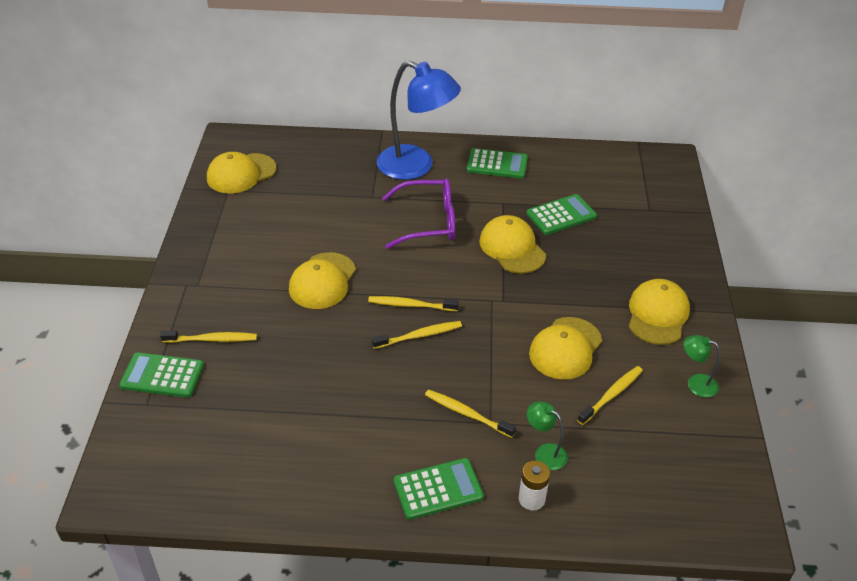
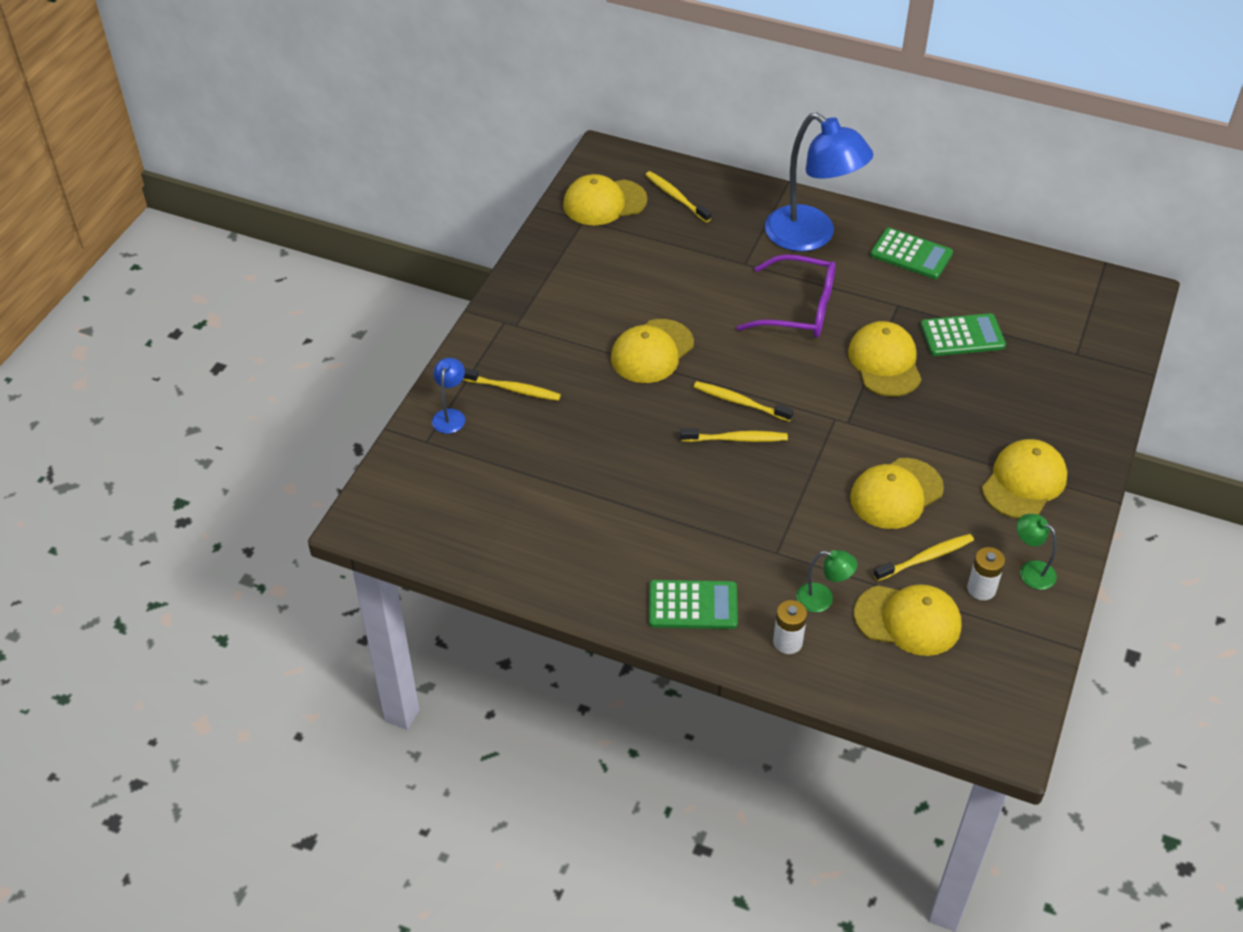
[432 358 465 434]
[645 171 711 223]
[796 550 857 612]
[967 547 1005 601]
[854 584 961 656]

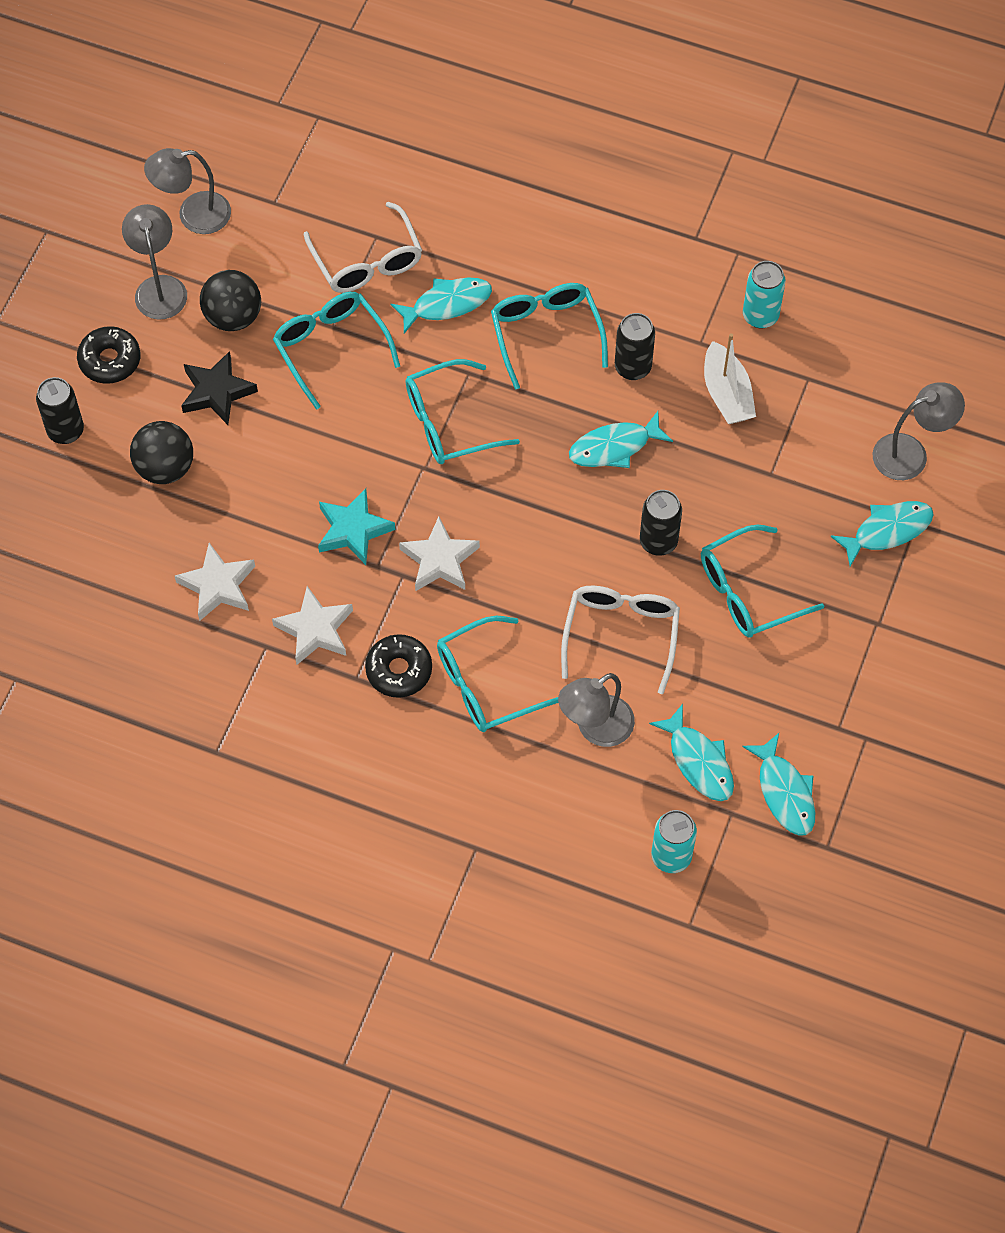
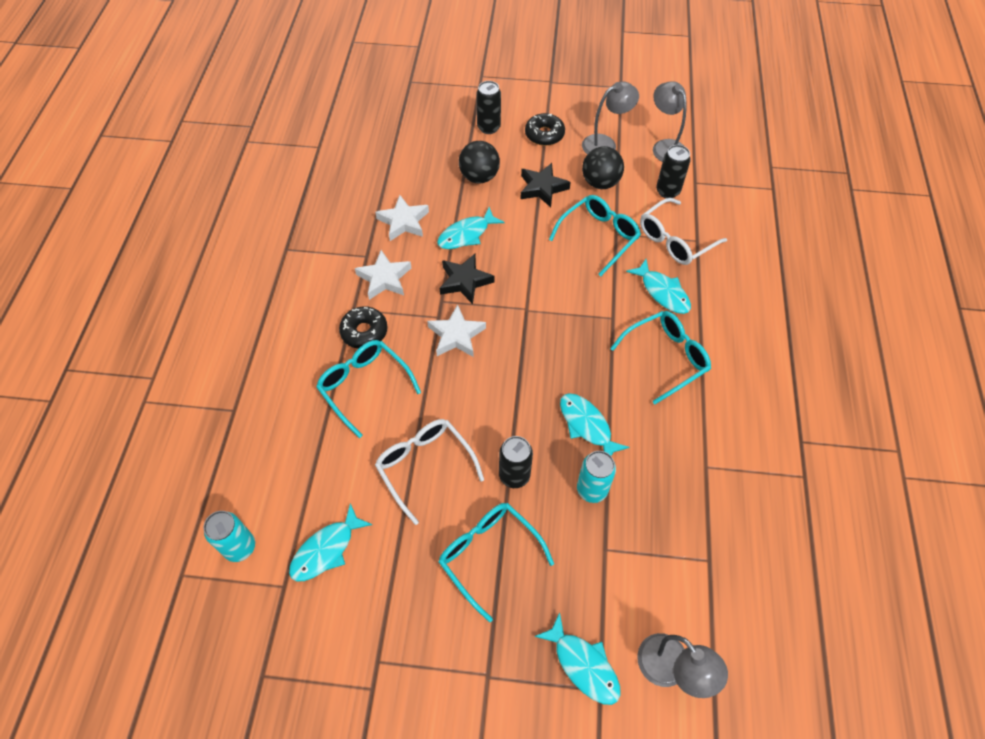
[577 451 616 503]
[656 145 691 198]
[704 333 756 424] (first image)
[406 359 520 464] (first image)
[440 254 494 304]
[375 419 484 525]
[558 673 635 747] (first image)
[437 207 504 249]

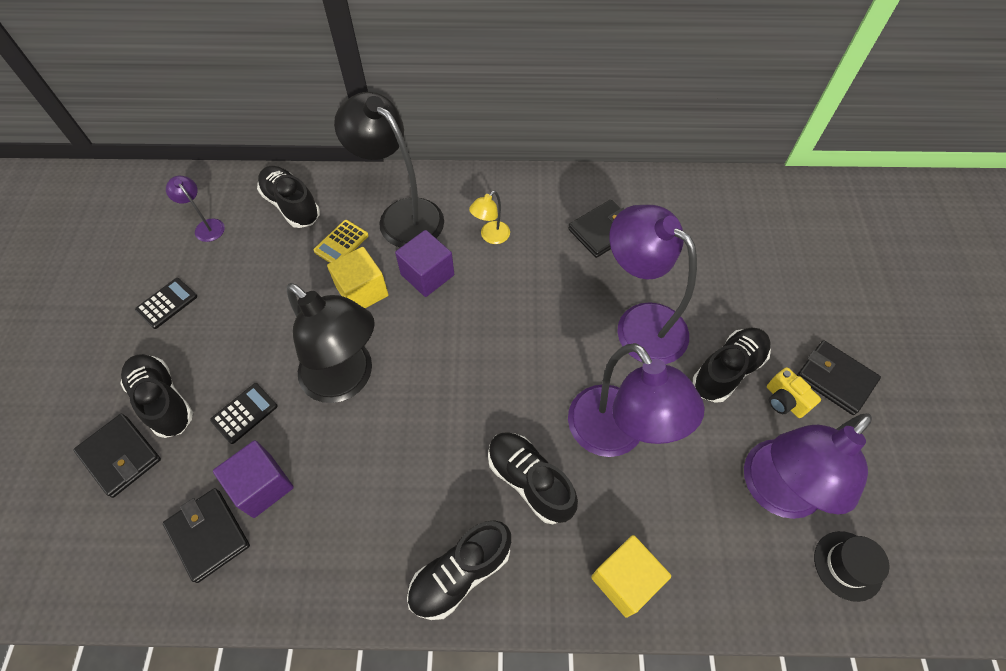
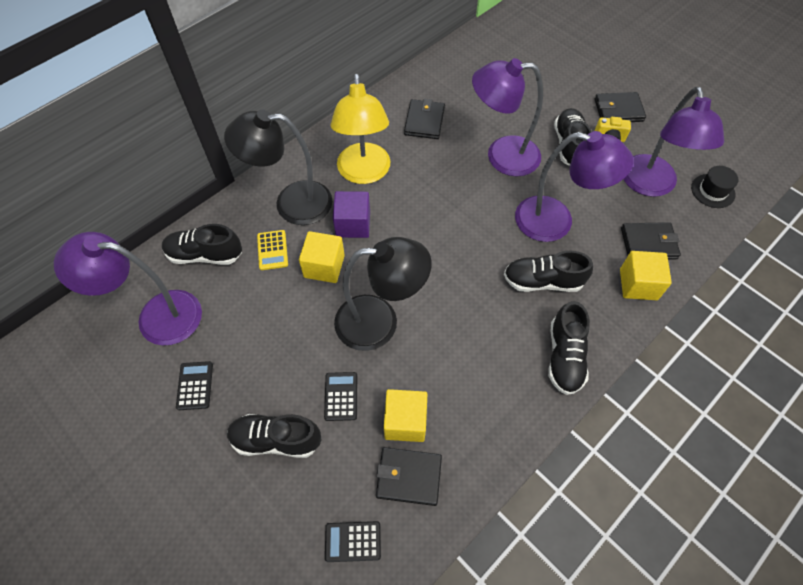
[54 232 202 345]
[330 73 390 184]
[621 222 681 260]
[384 389 427 442]
[325 521 381 562]

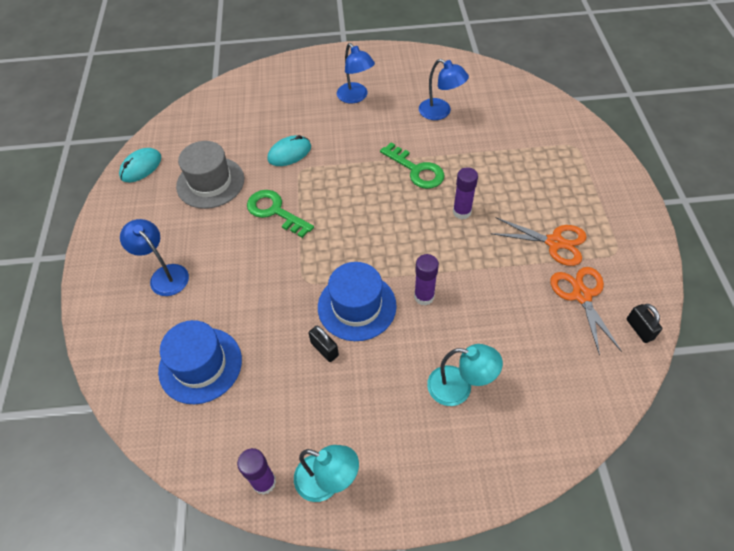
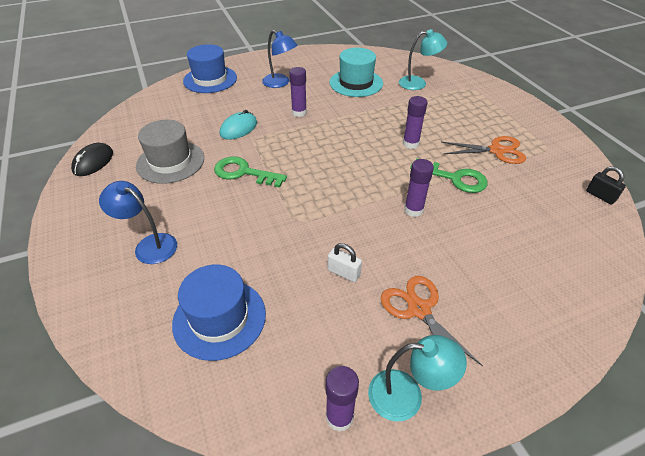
[329 48 383 97]
[410 158 488 193]
[71 143 113 176]
[183 44 237 93]
[381 276 483 366]
[328 243 362 282]
[399 29 447 90]
[289 67 307 117]

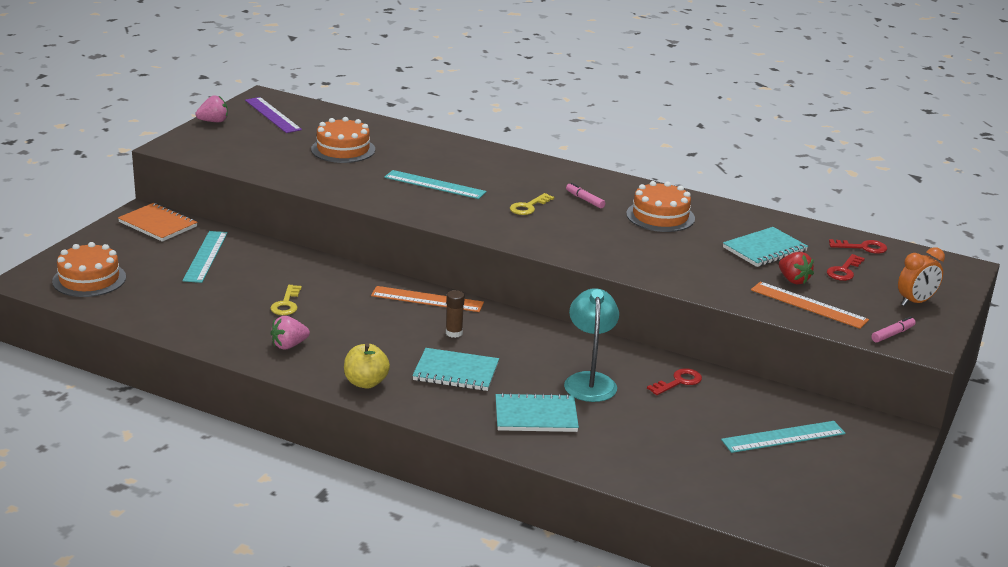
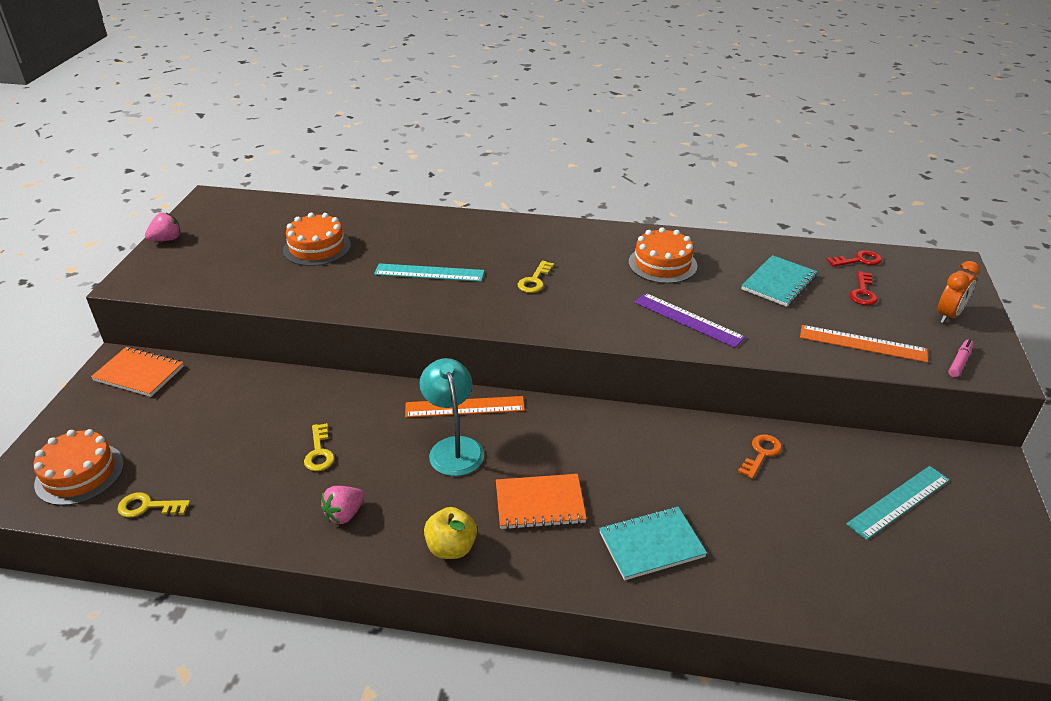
[634 293 746 348]
[566 183 605 208] (first image)
[182 231 228 283] (first image)
[779 252 814 284] (first image)
[420 358 484 476]
[446 290 465 338] (first image)
[496 474 587 530]
[738 434 782 479]
[117 492 190 518]

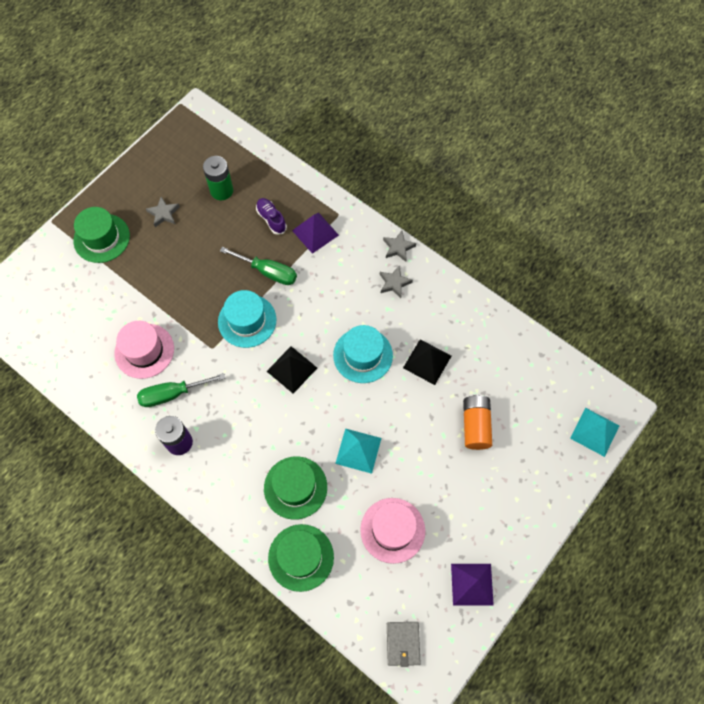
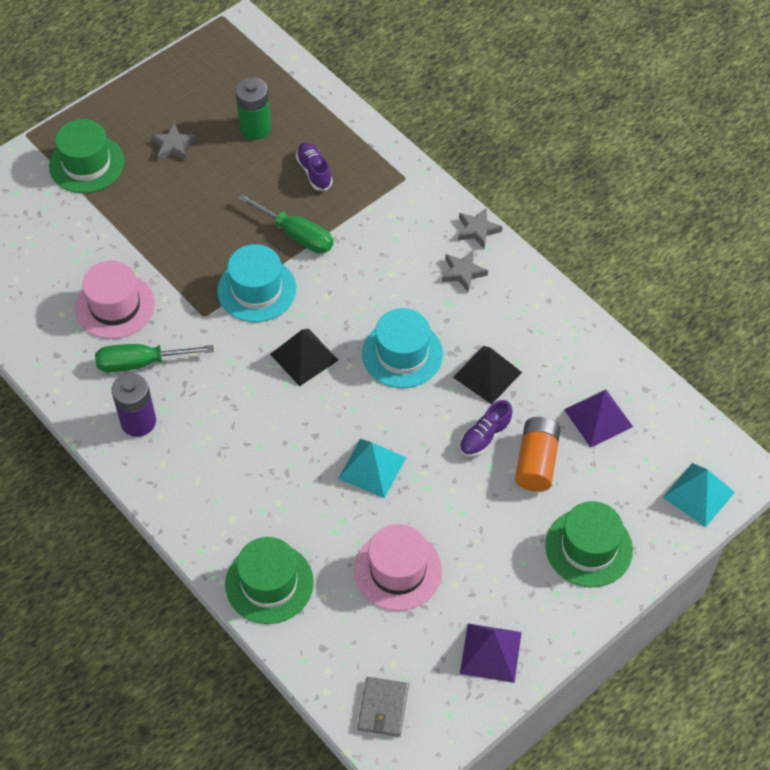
[564 389 633 447]
[545 501 633 587]
[460 400 513 457]

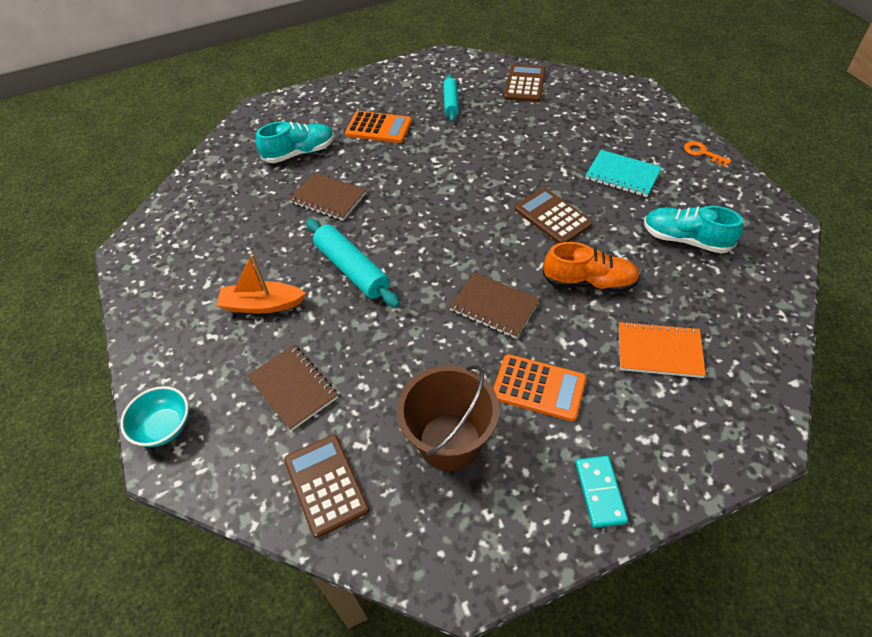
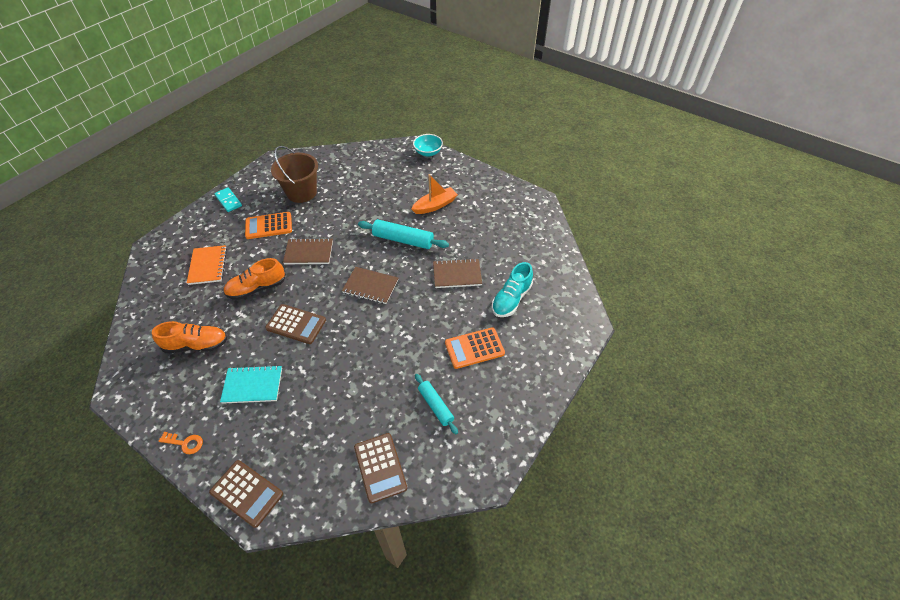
[152 321 227 353]
[187 245 227 285]
[342 267 398 304]
[209 460 283 528]

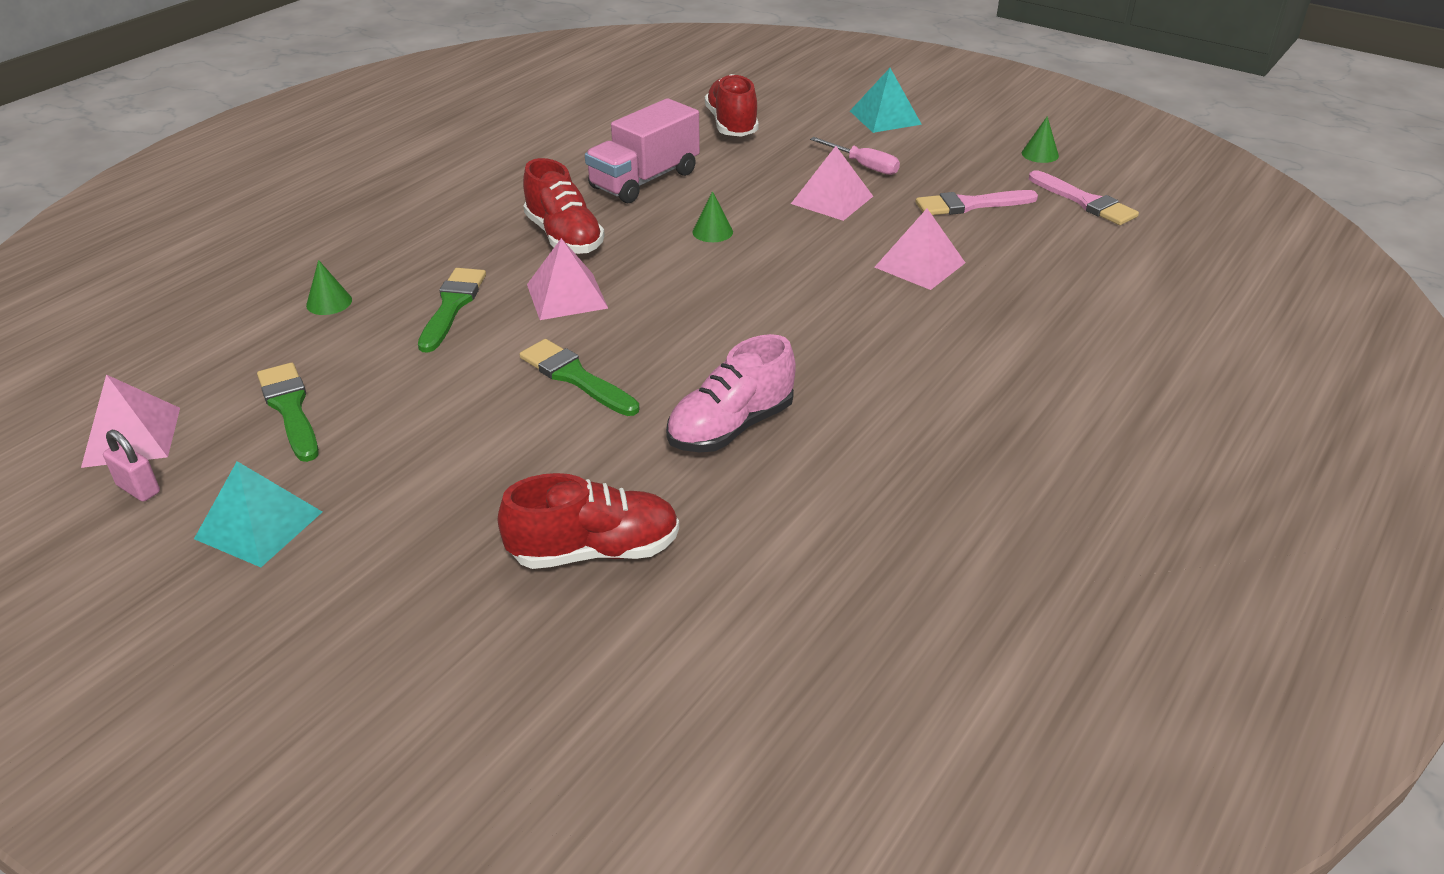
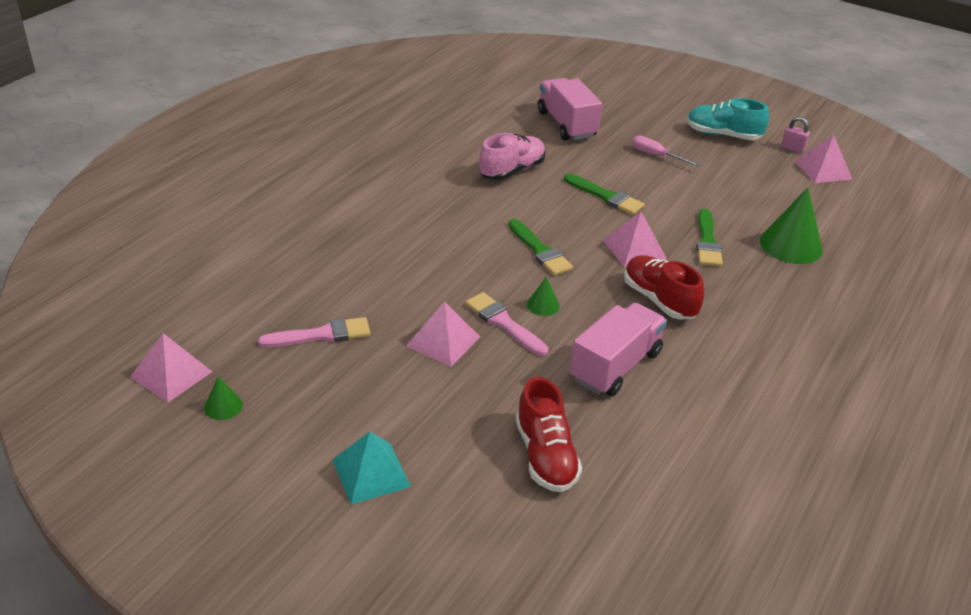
[632 136 701 167]
[465 292 548 356]
[130 333 213 402]
[760 187 823 264]
[508 219 573 276]
[687 98 769 140]
[538 78 602 140]

